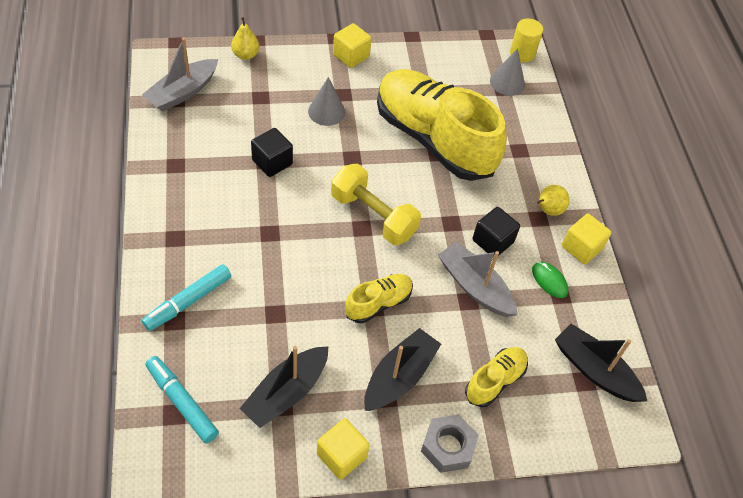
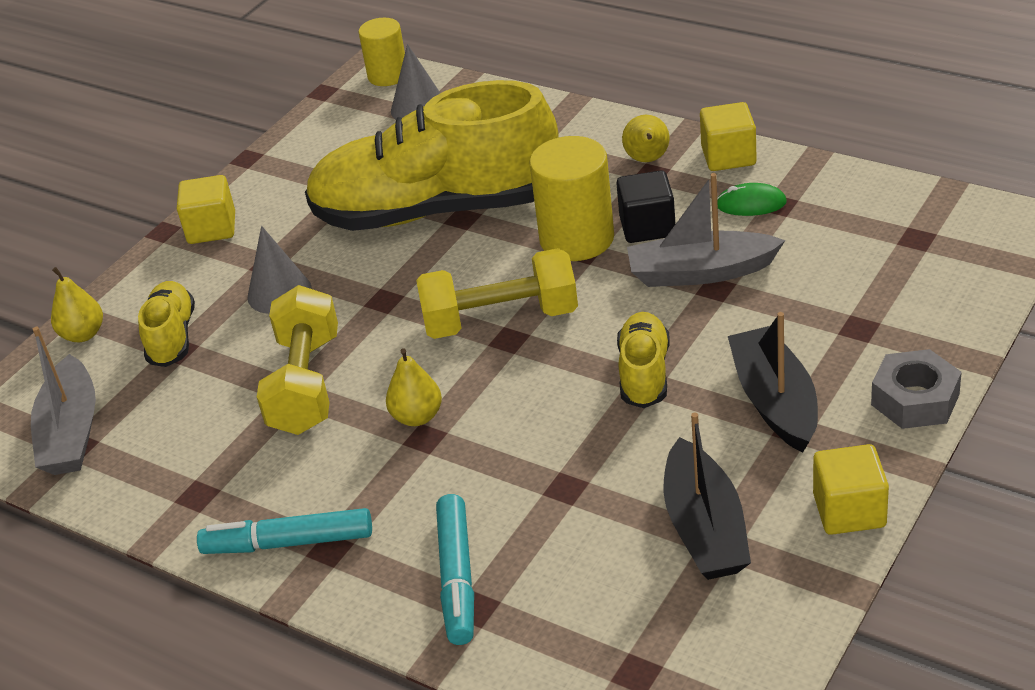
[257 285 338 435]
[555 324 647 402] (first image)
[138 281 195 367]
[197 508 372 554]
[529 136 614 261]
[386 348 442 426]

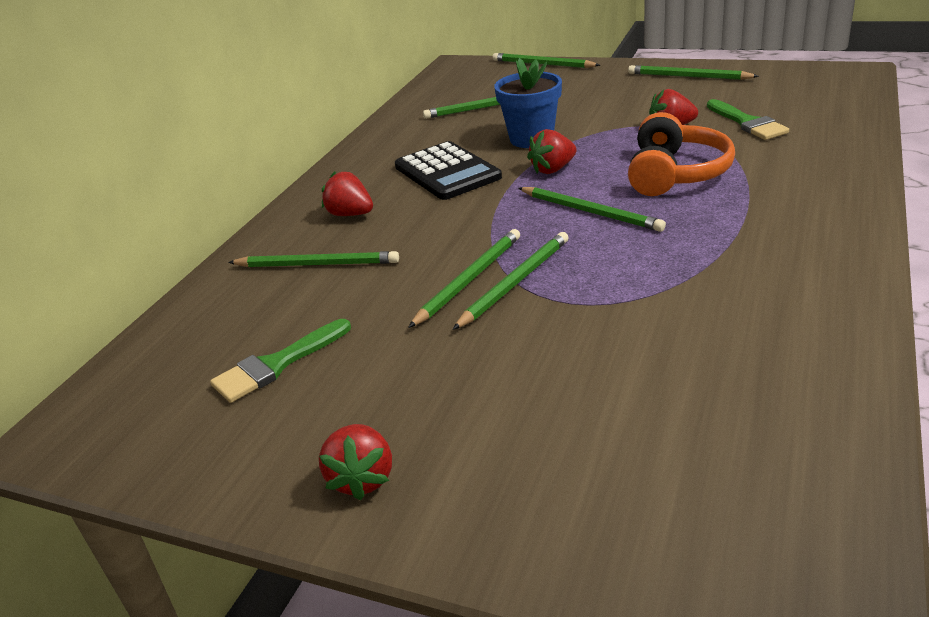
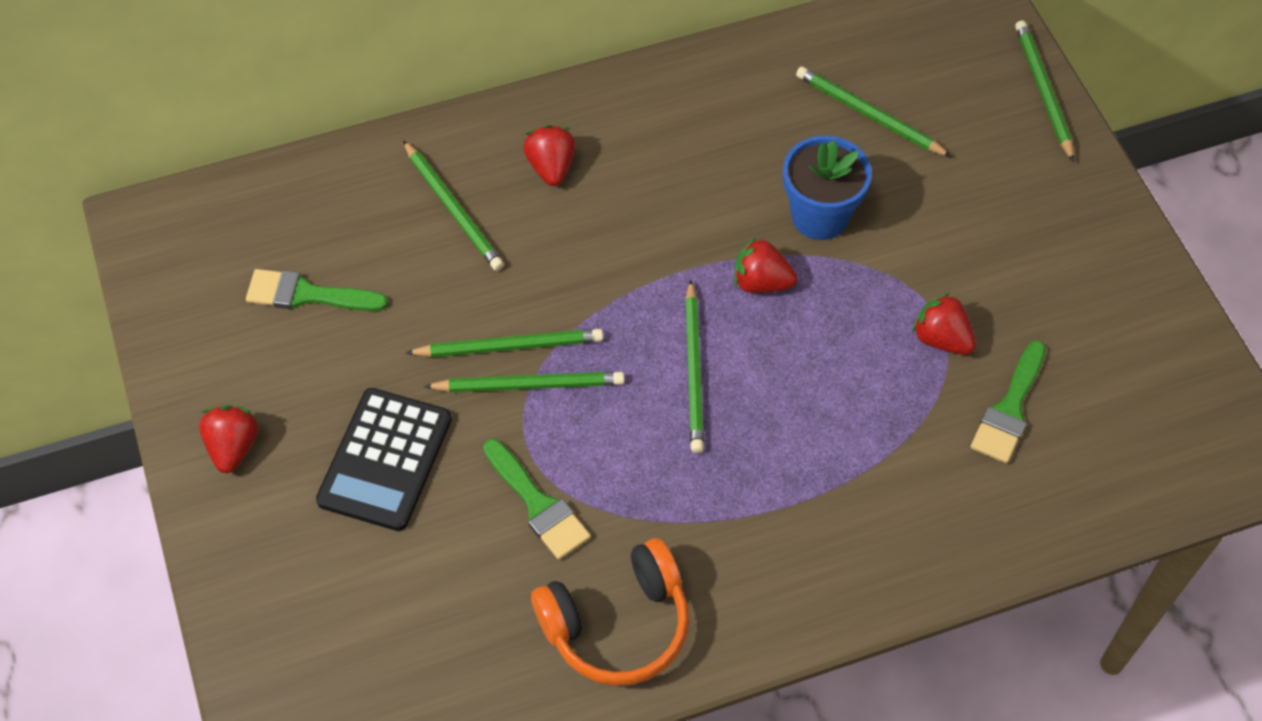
[628 65 759 80] (first image)
[531 538 689 686]
[316 388 452 531]
[199 405 258 473]
[483 439 591 560]

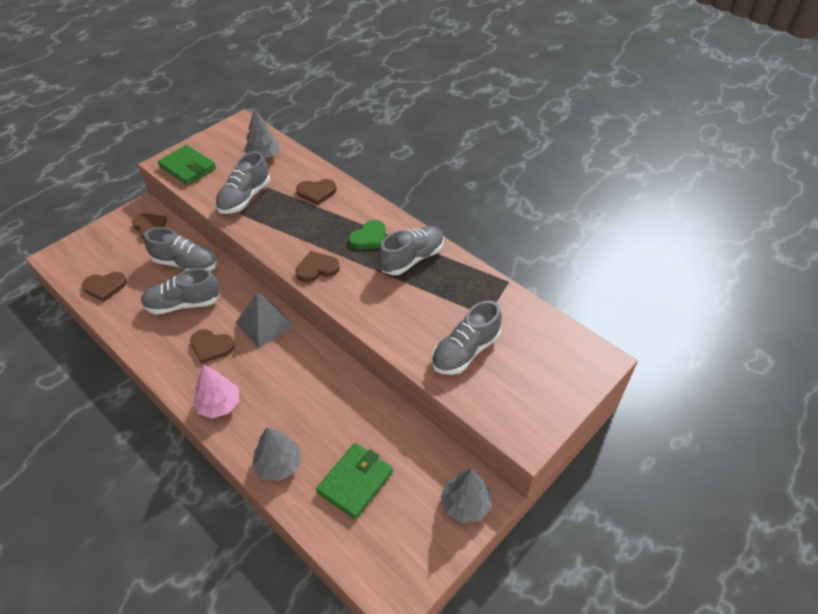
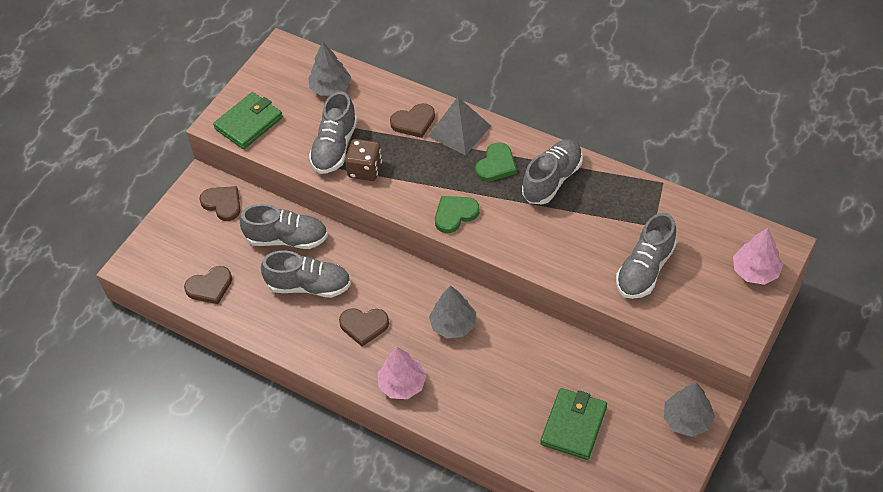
[213 92 283 149]
[435 196 480 233]
[261 250 351 298]
[428 97 491 156]
[429 285 476 338]
[345 139 382 181]
[733 228 783 285]

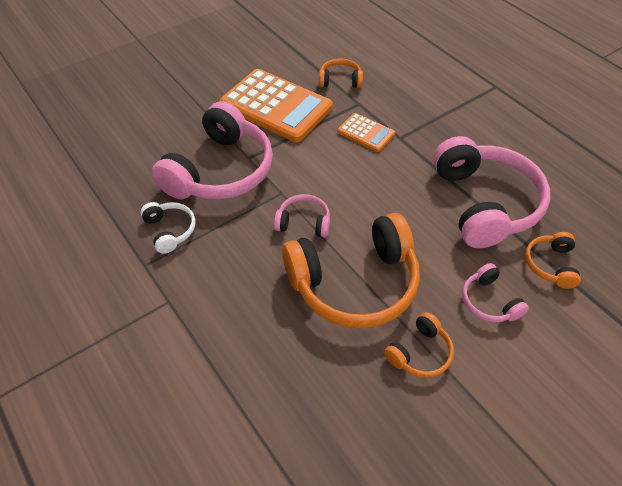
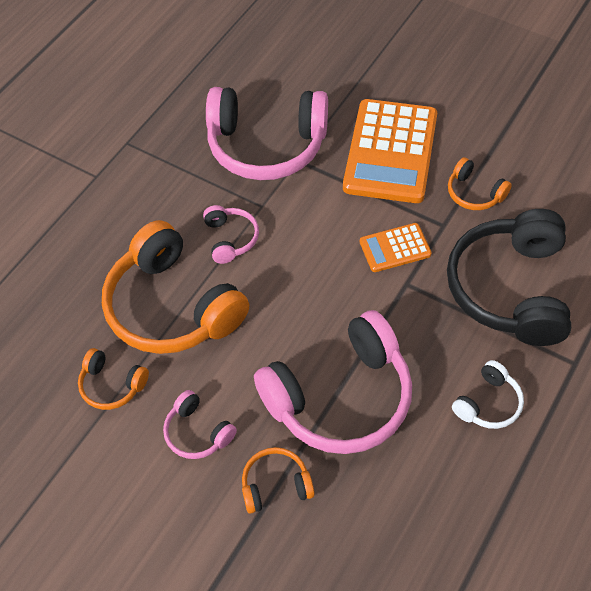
[448 157 512 210]
[360 223 432 272]
[452 360 524 429]
[163 390 237 459]
[447 209 571 346]

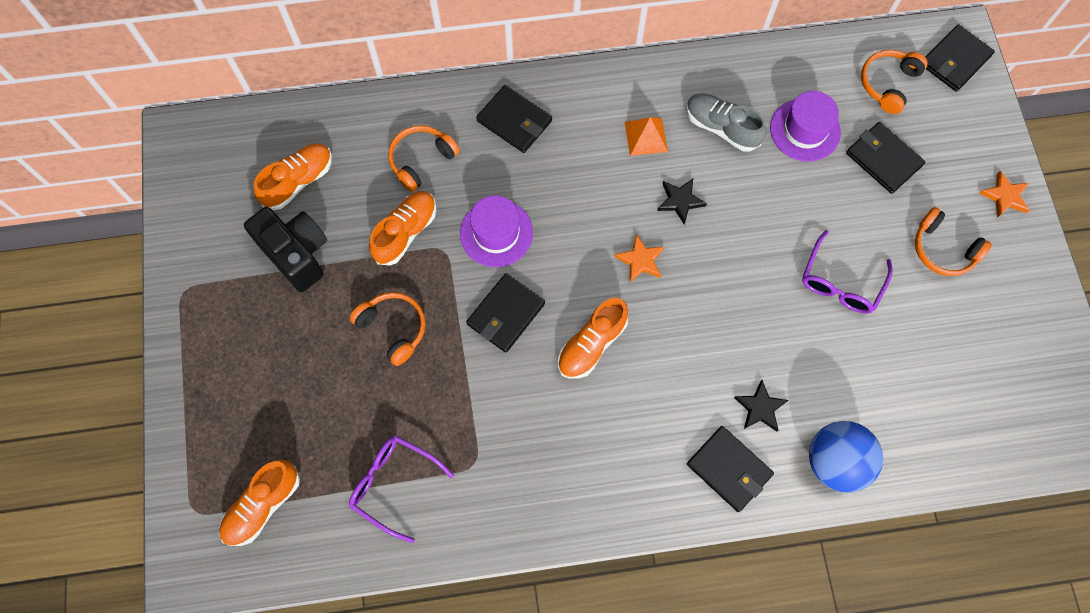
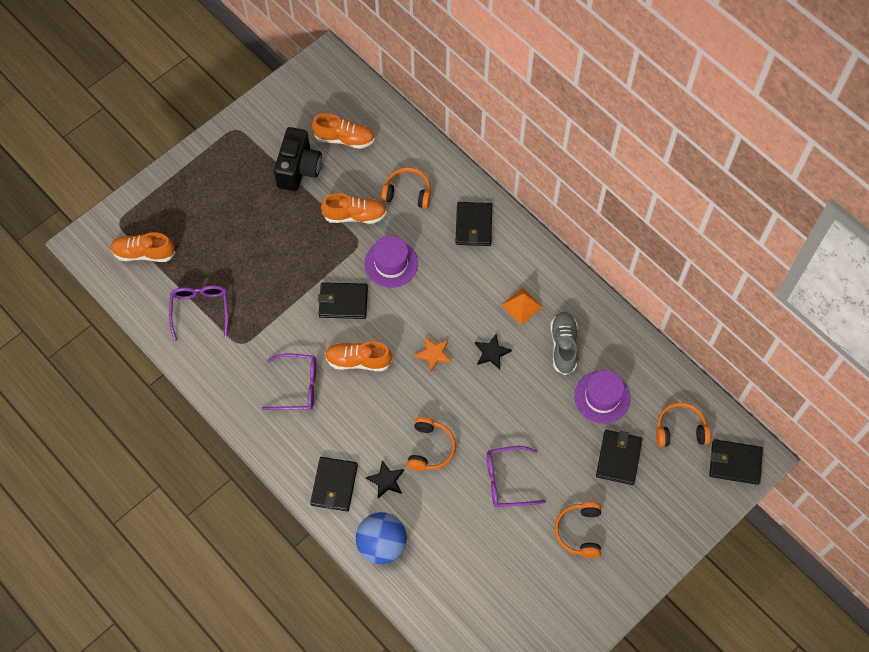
[979 171 1030 218] (first image)
[407 417 456 471]
[262 354 317 410]

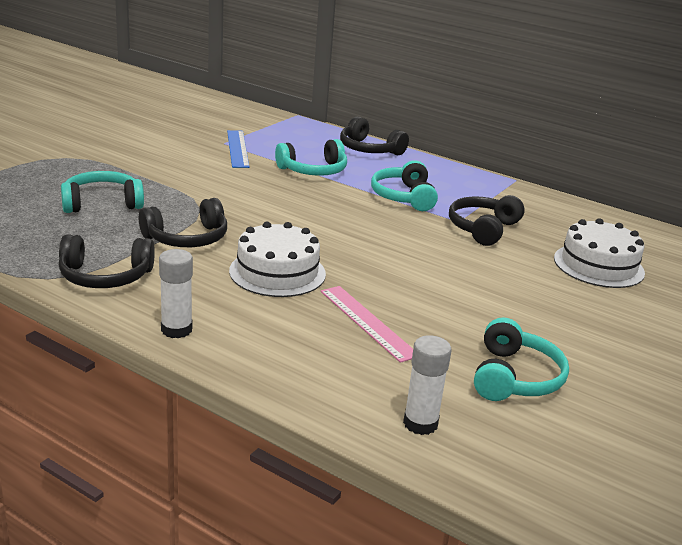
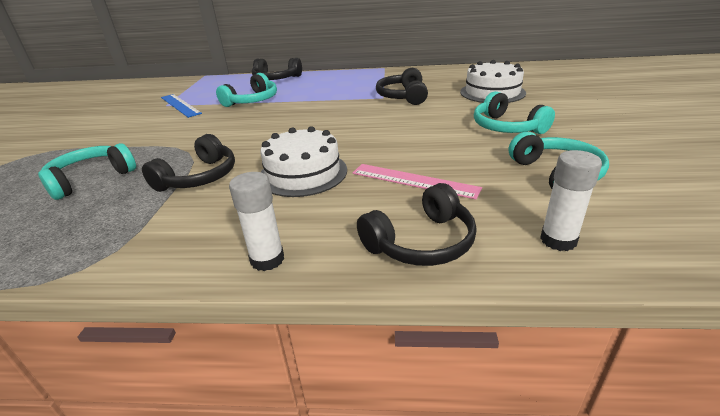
[474 91 555 134]
[357 183 477 266]

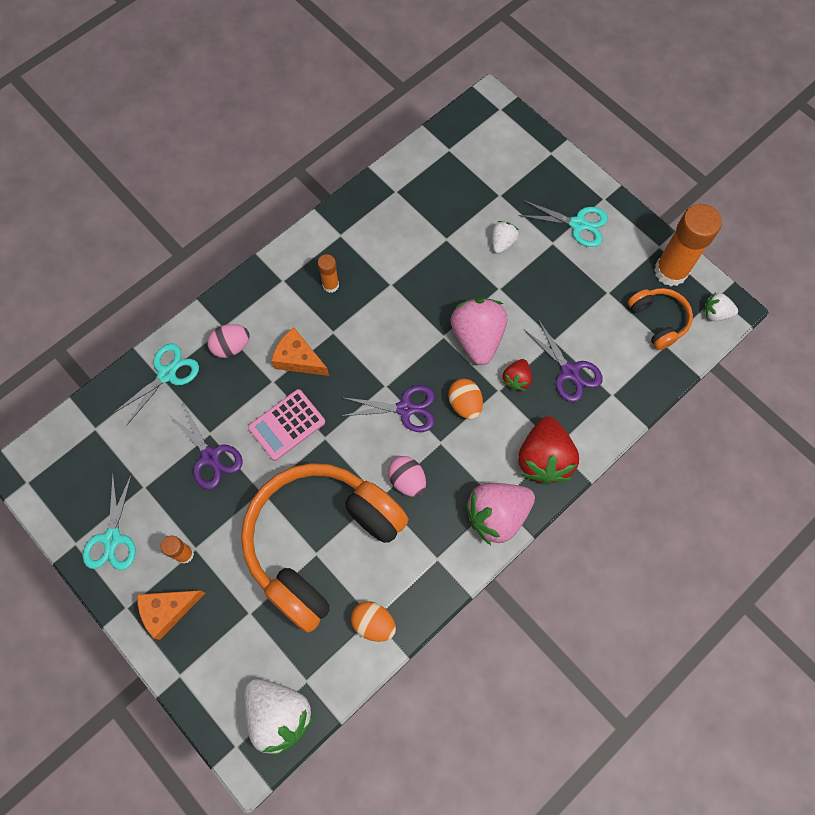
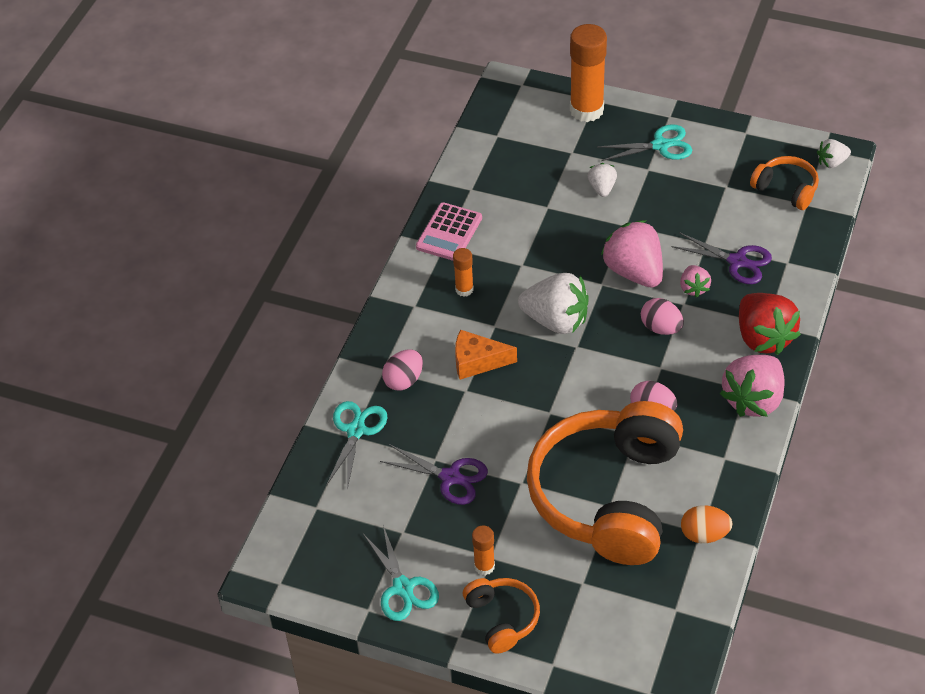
[570 24 607 122]
[680 265 711 297]
[641 298 684 335]
[341 385 435 432] (first image)
[416 202 482 261]
[463 578 540 653]
[518 273 589 334]

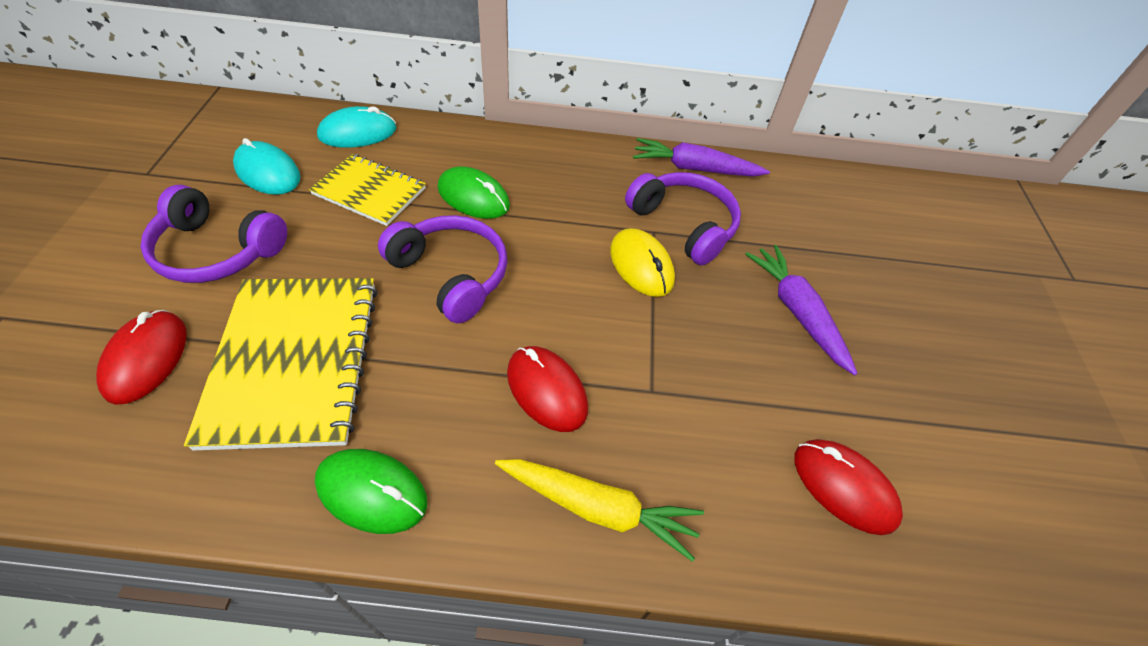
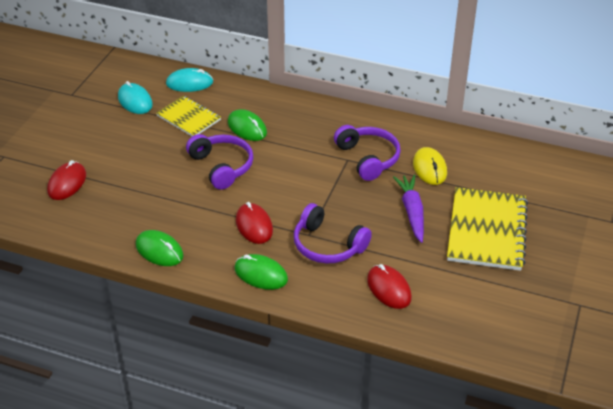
[633 138 770 177] (first image)
[294 203 372 264]
[413 147 447 185]
[447 187 528 271]
[235 254 288 290]

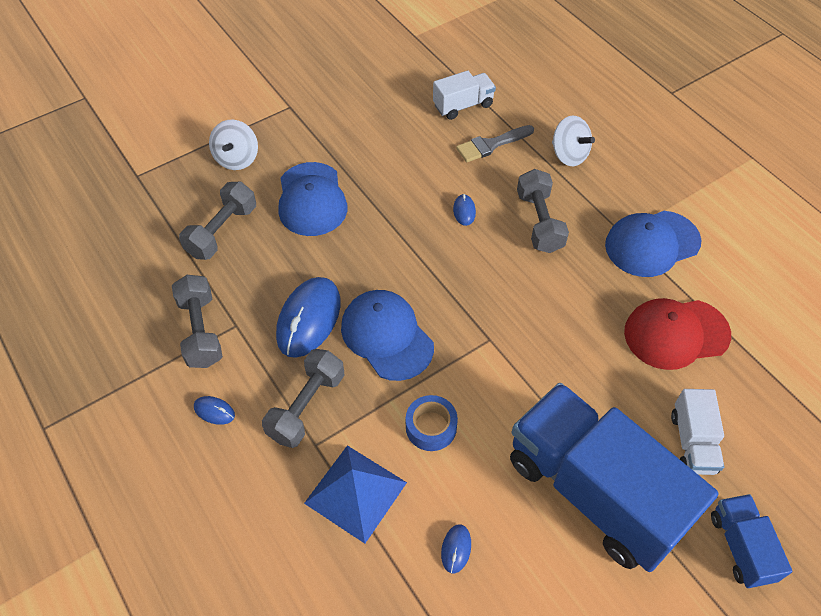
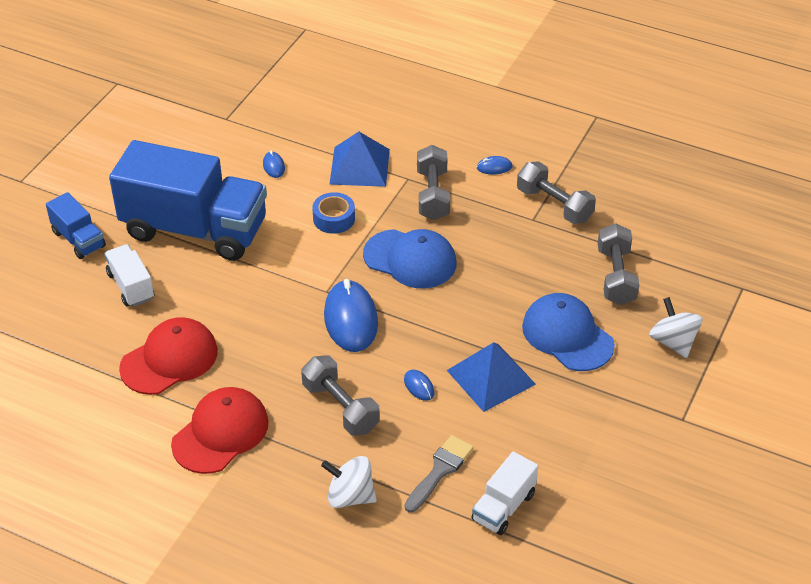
[171 387 269 474]
[324 279 378 352]
[447 342 536 412]

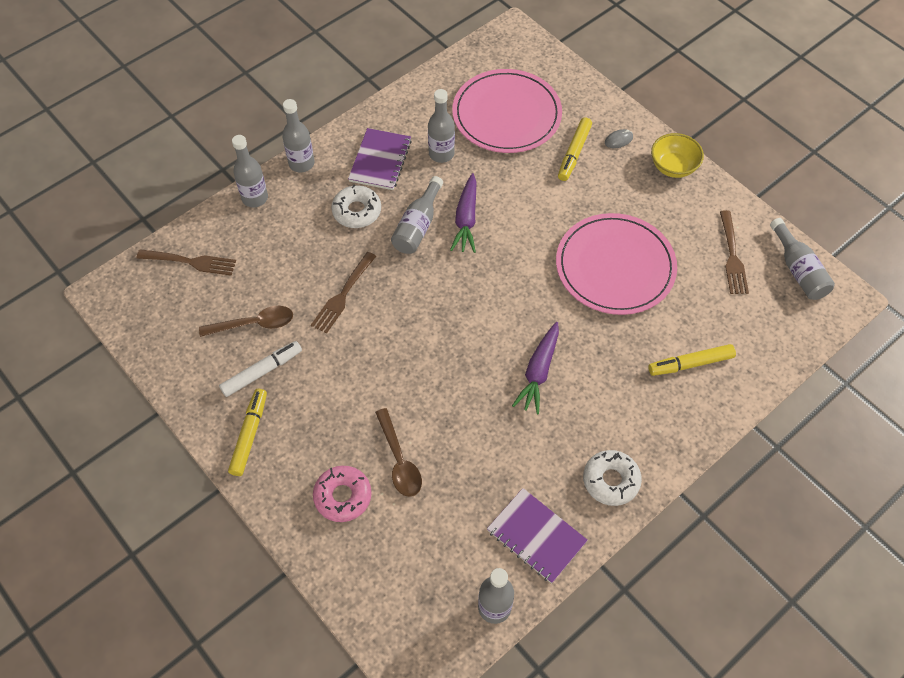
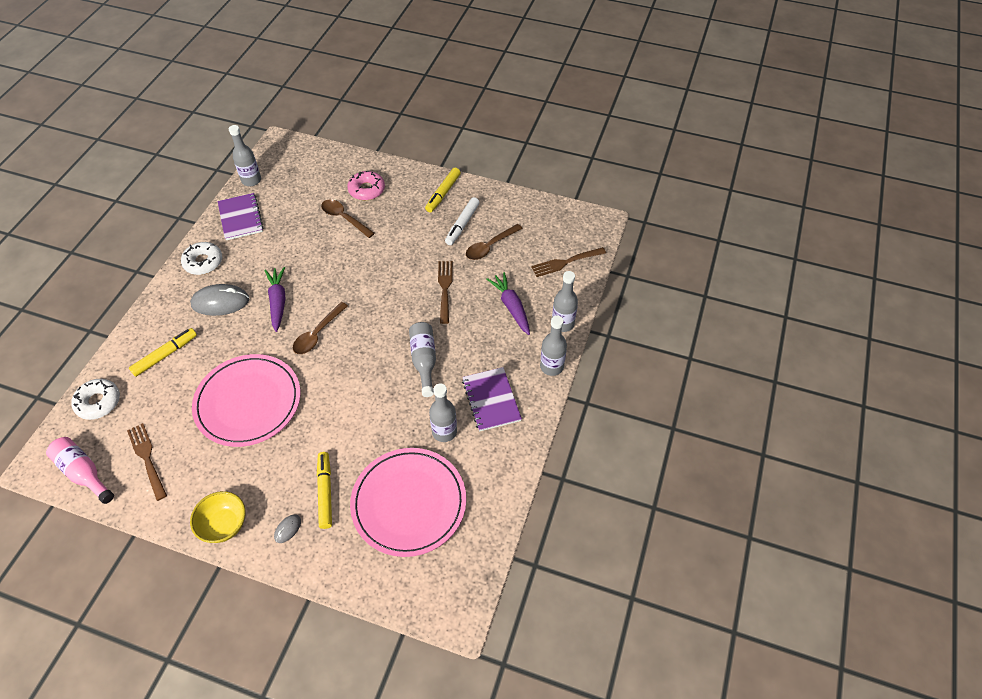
[486 272 530 335]
[71 379 120 420]
[46 437 114 504]
[425 168 461 213]
[218 193 264 240]
[190 284 249 316]
[293 302 348 354]

